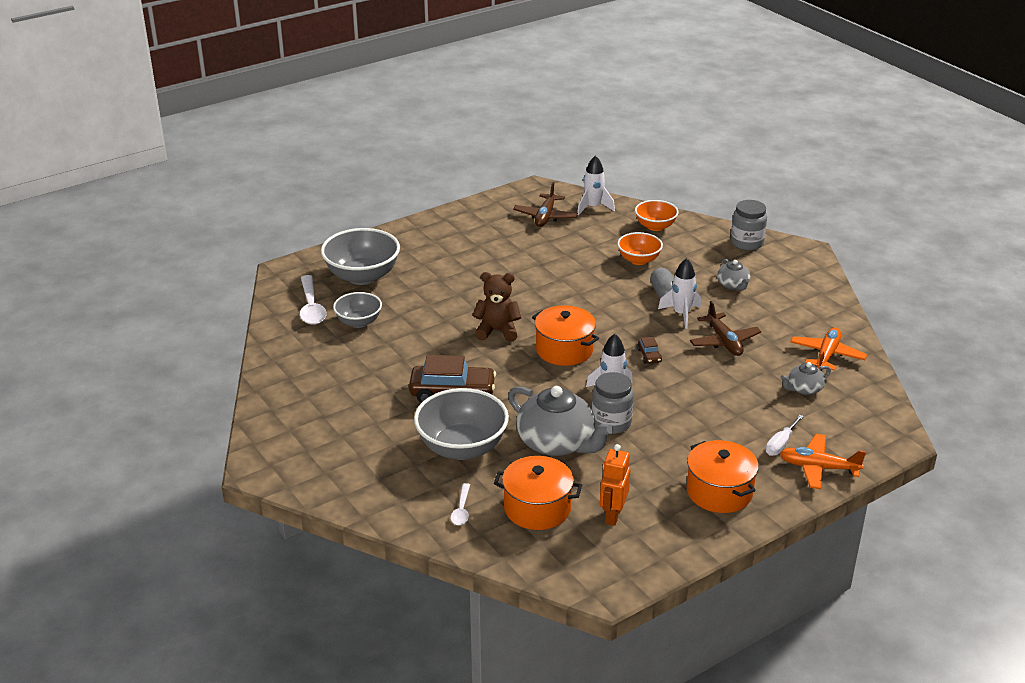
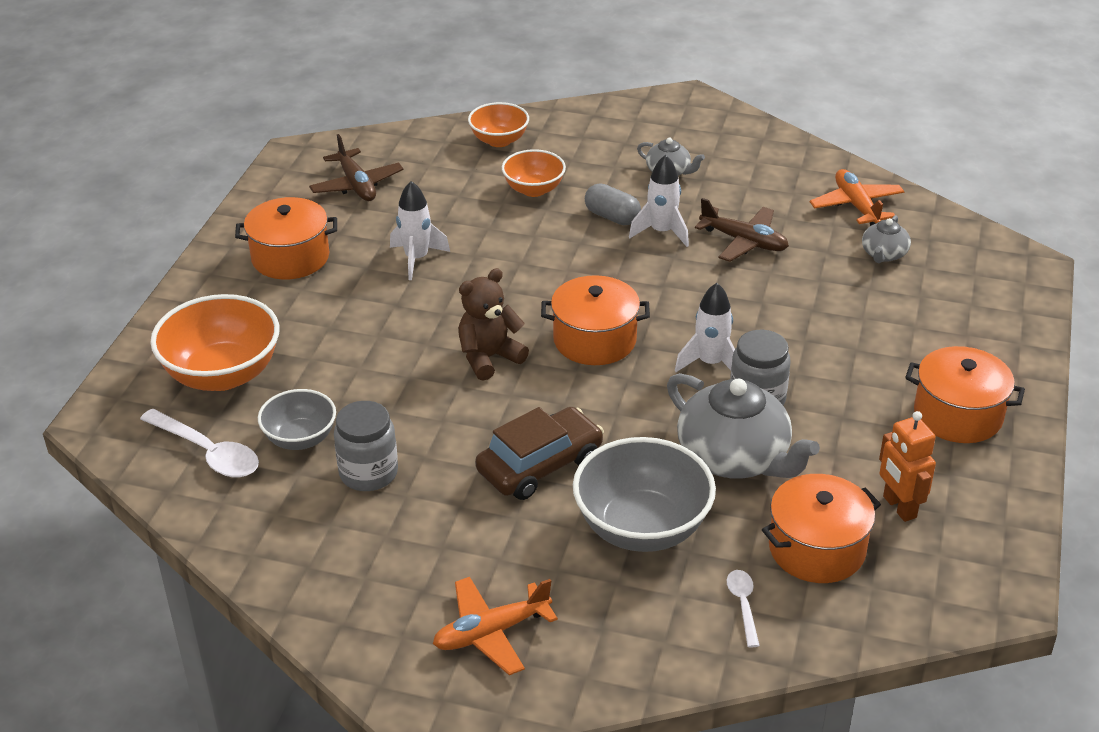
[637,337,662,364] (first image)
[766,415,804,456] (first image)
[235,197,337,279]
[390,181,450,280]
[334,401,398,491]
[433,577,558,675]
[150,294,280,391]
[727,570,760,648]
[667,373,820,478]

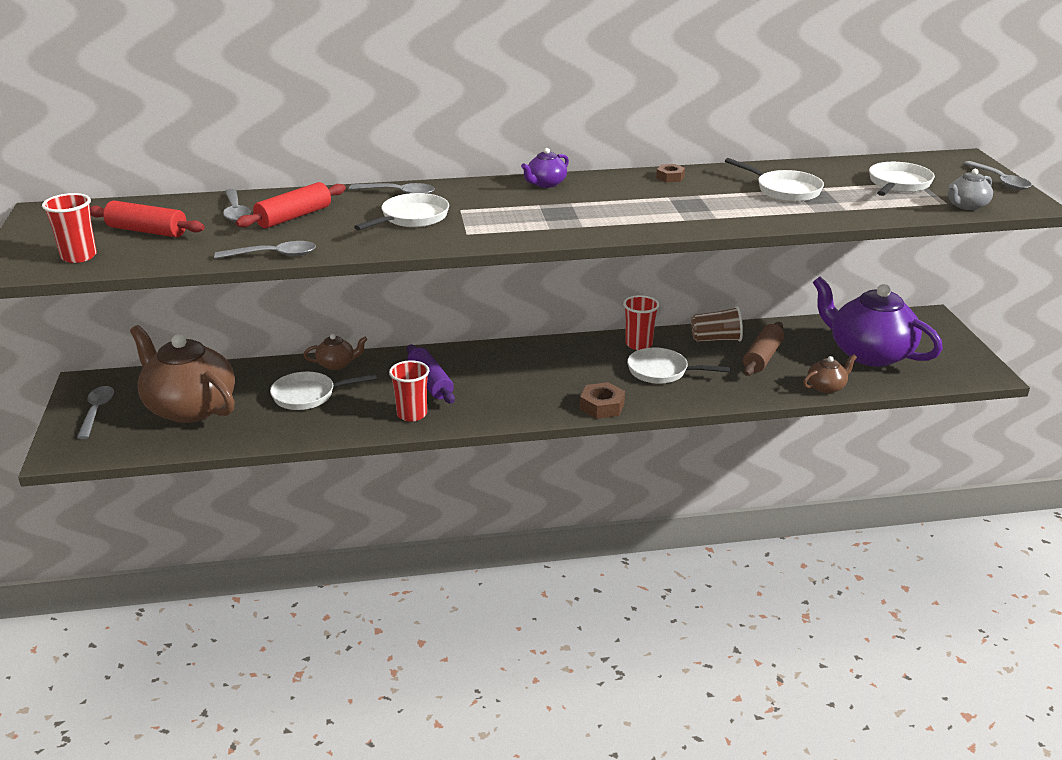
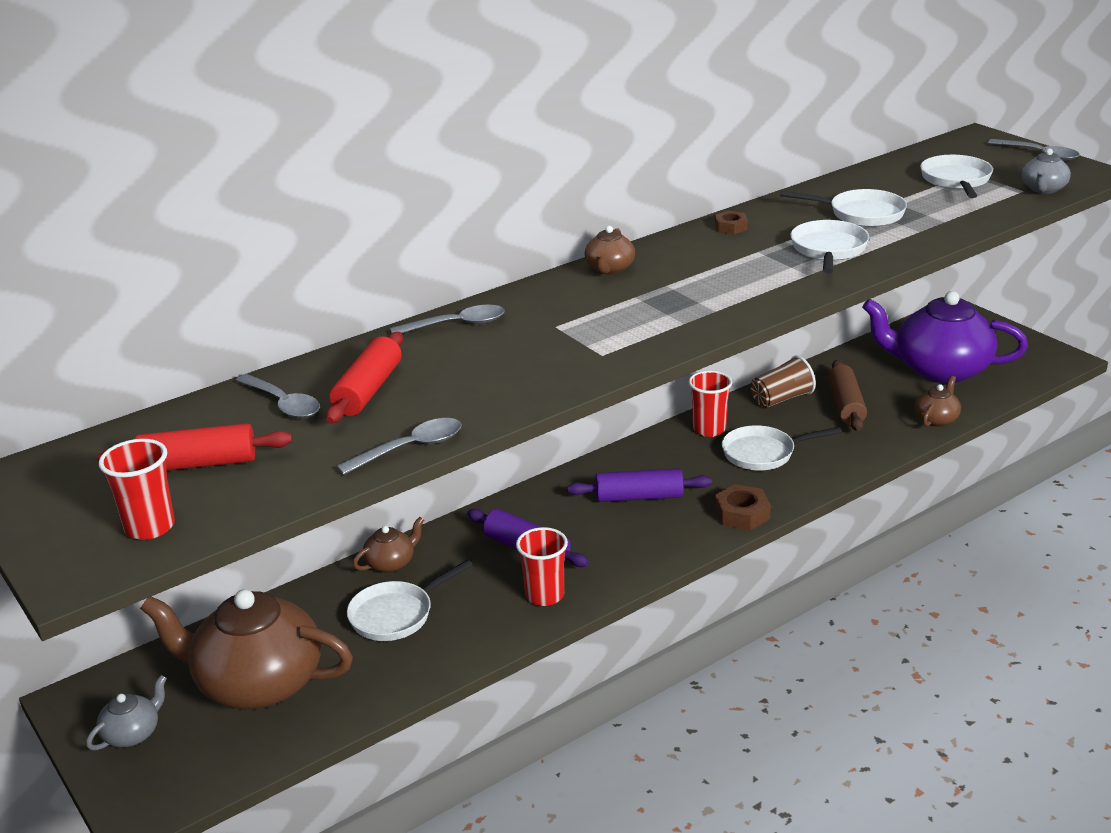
[567,468,712,502]
[790,220,869,274]
[86,675,167,751]
[585,226,635,275]

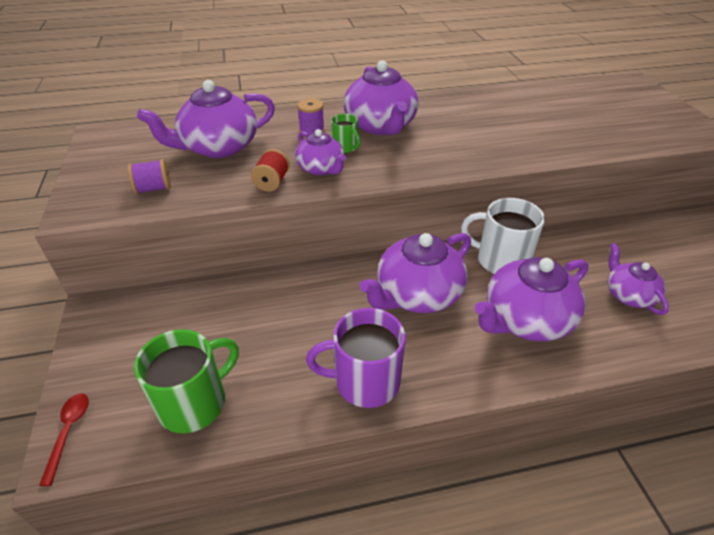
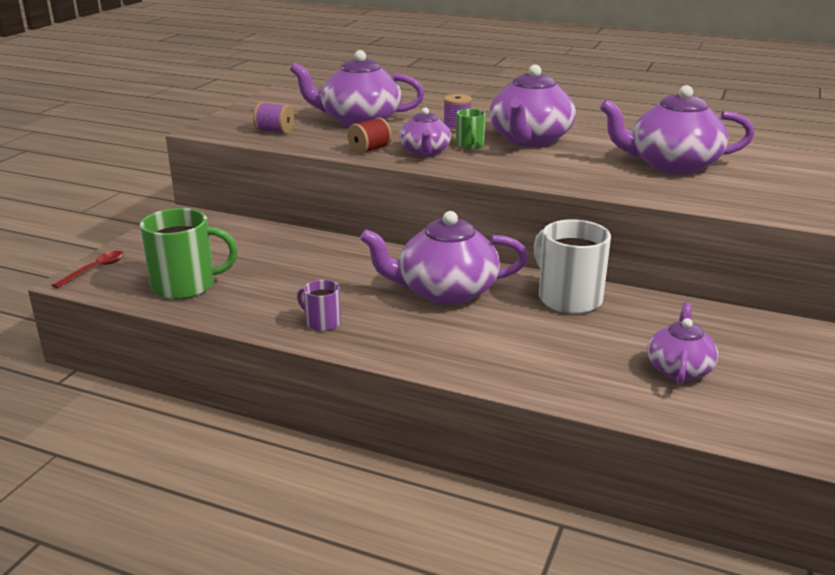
[600,85,755,174]
[297,280,341,331]

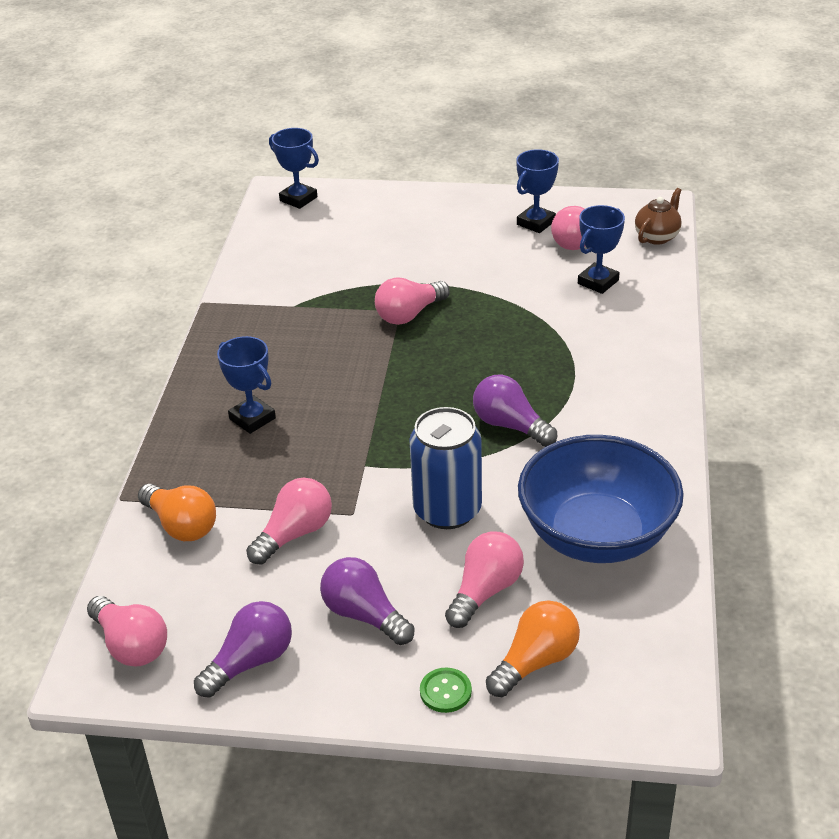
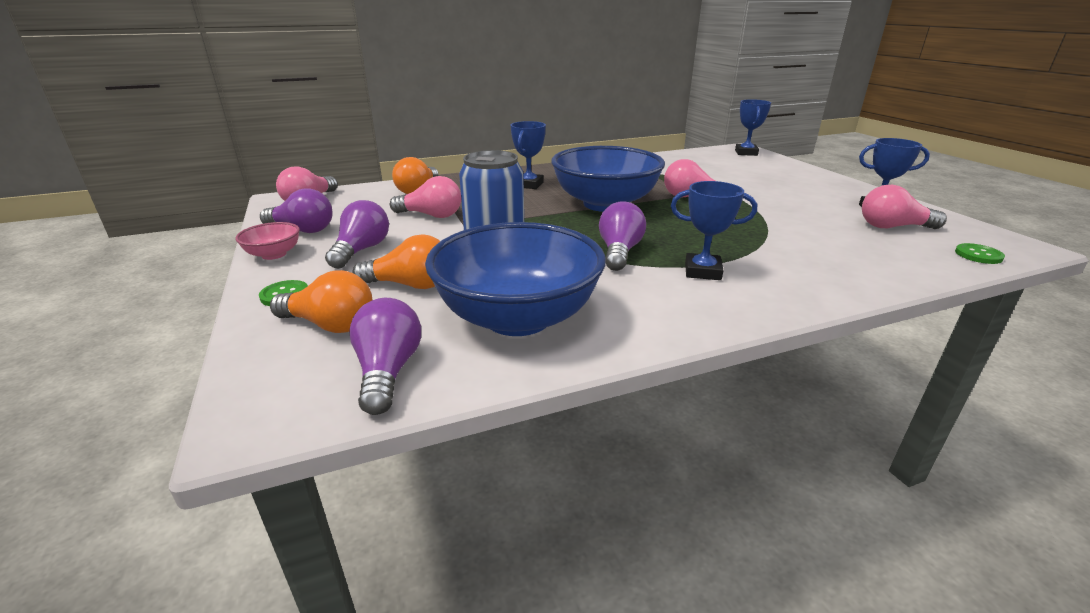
[235,222,300,260]
[349,298,421,415]
[551,146,665,212]
[671,181,757,280]
[955,243,1005,264]
[352,234,440,289]

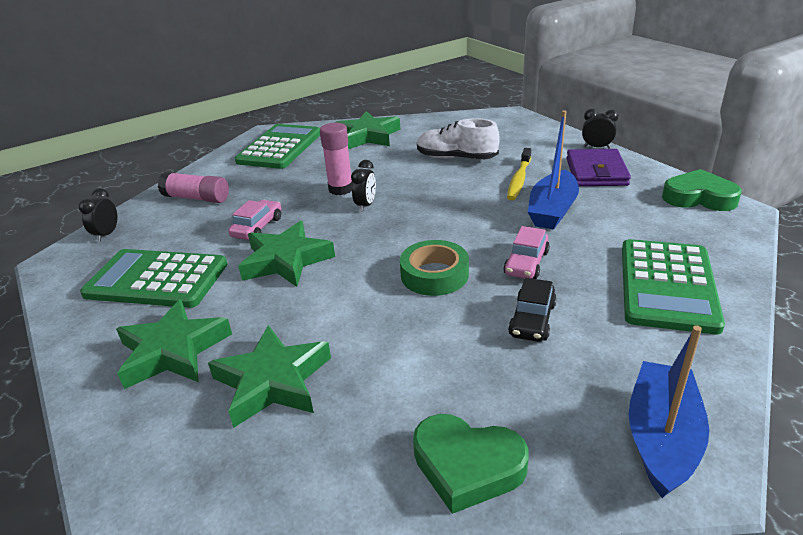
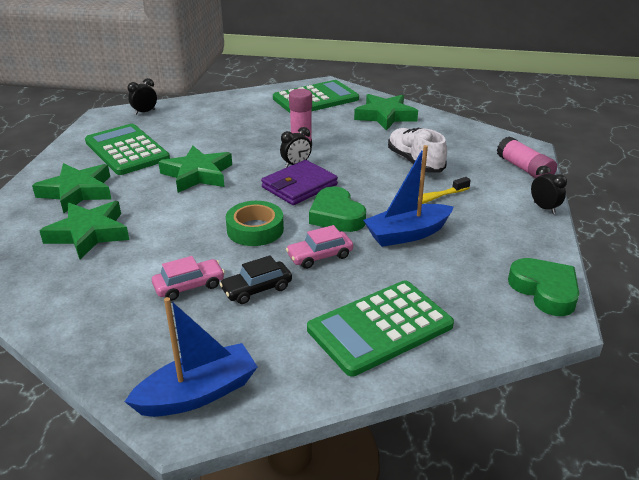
[497,136,557,178]
[152,256,225,301]
[309,187,366,232]
[261,160,338,205]

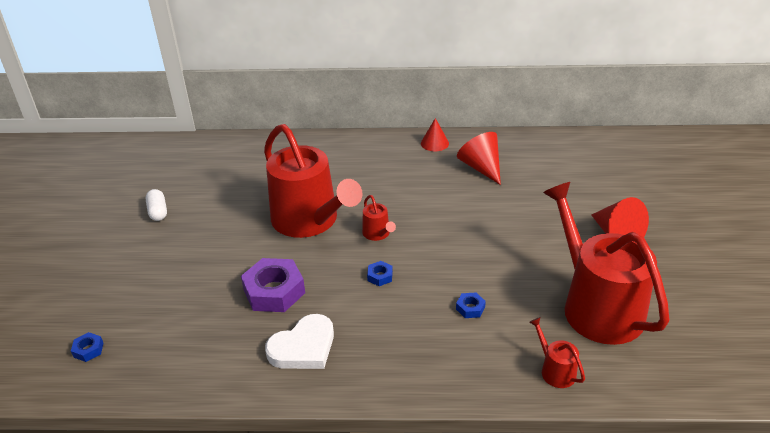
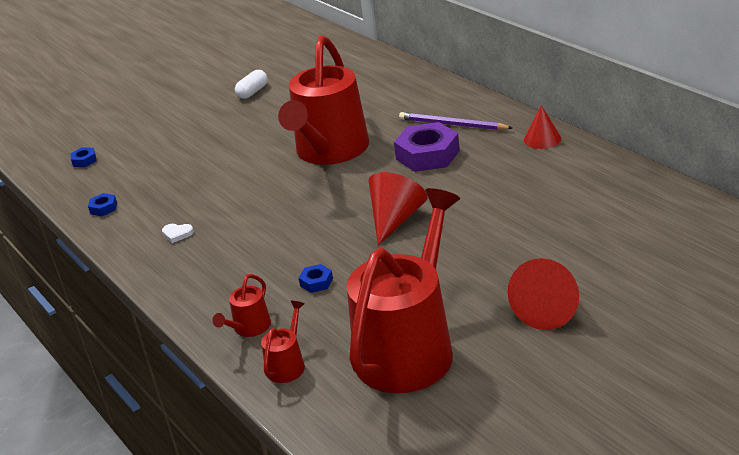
[399,112,512,130]
[394,122,460,172]
[213,274,271,337]
[88,193,117,216]
[368,172,427,245]
[162,224,194,243]

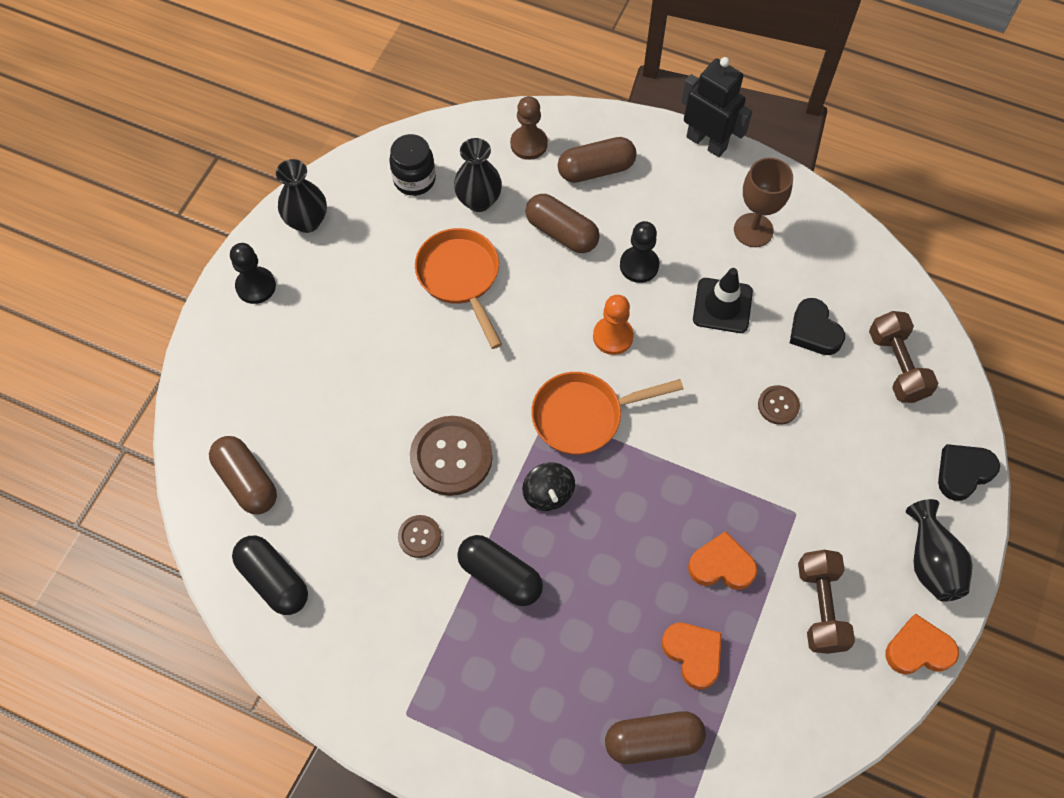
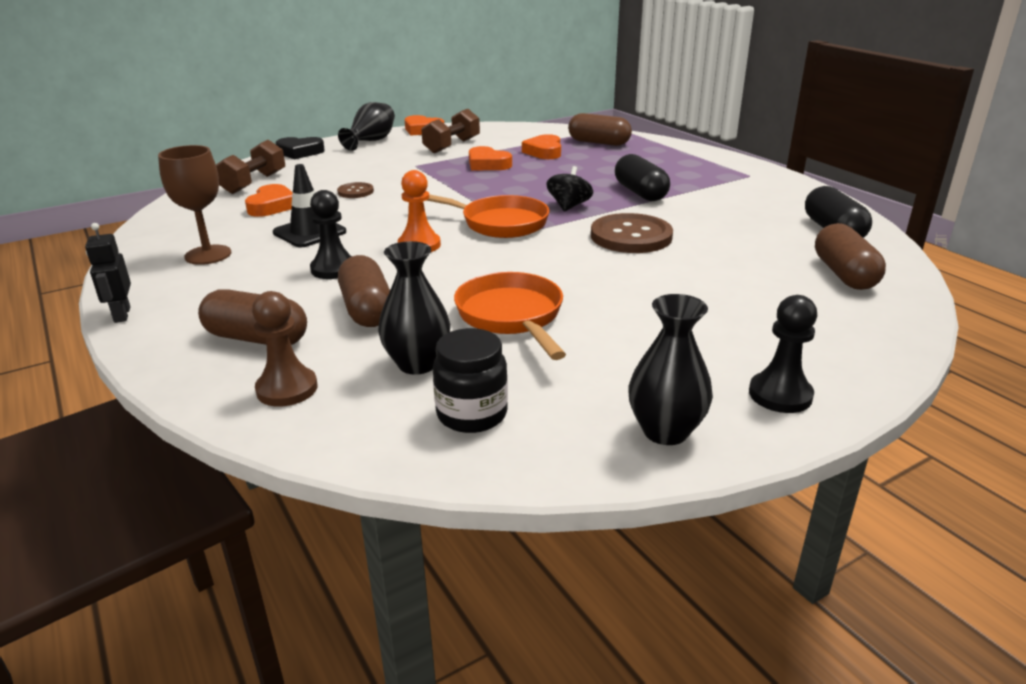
[398,515,441,558] (first image)
[245,184,292,217]
[454,272,566,360]
[85,223,131,323]

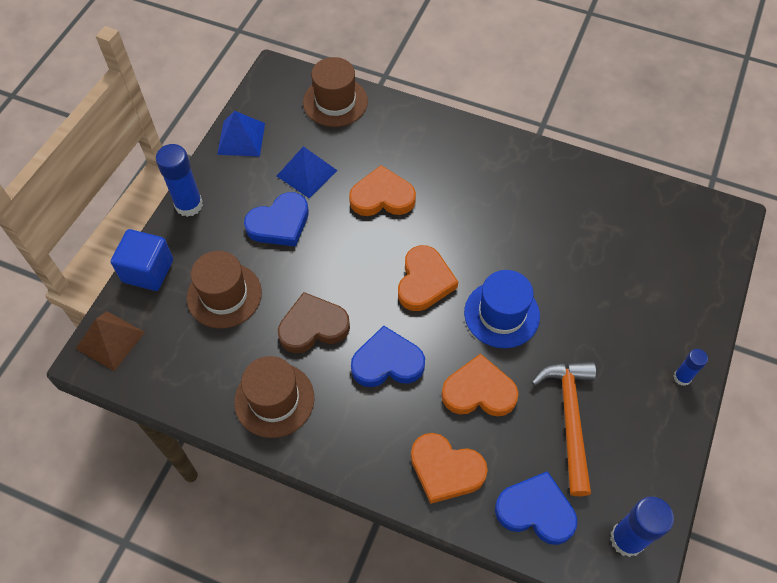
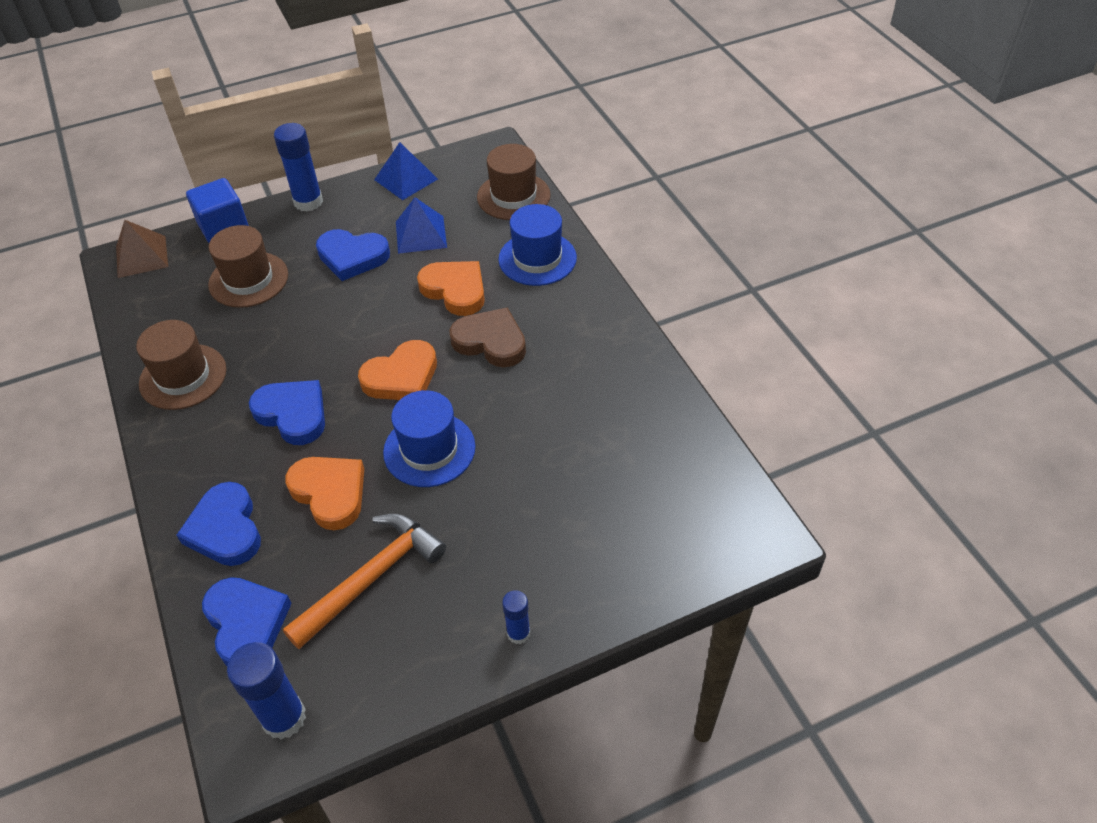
[498,204,577,286]
[449,307,526,367]
[176,482,261,566]

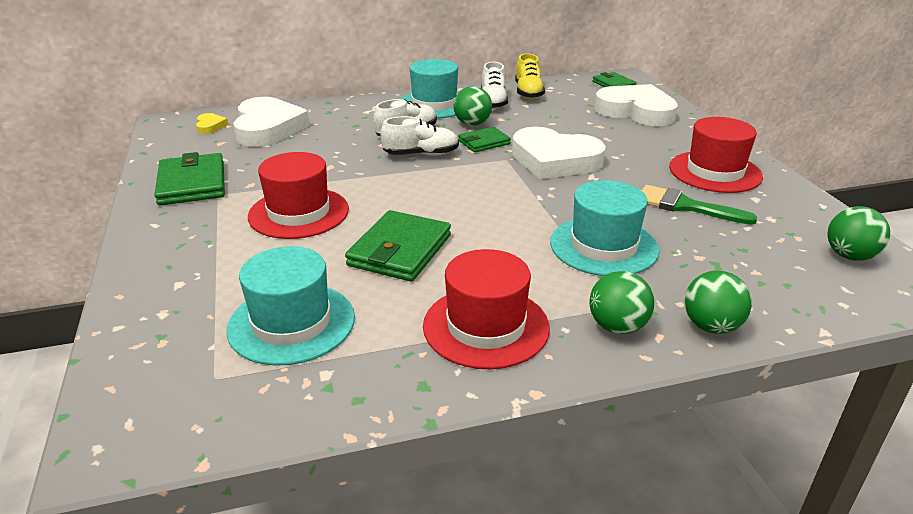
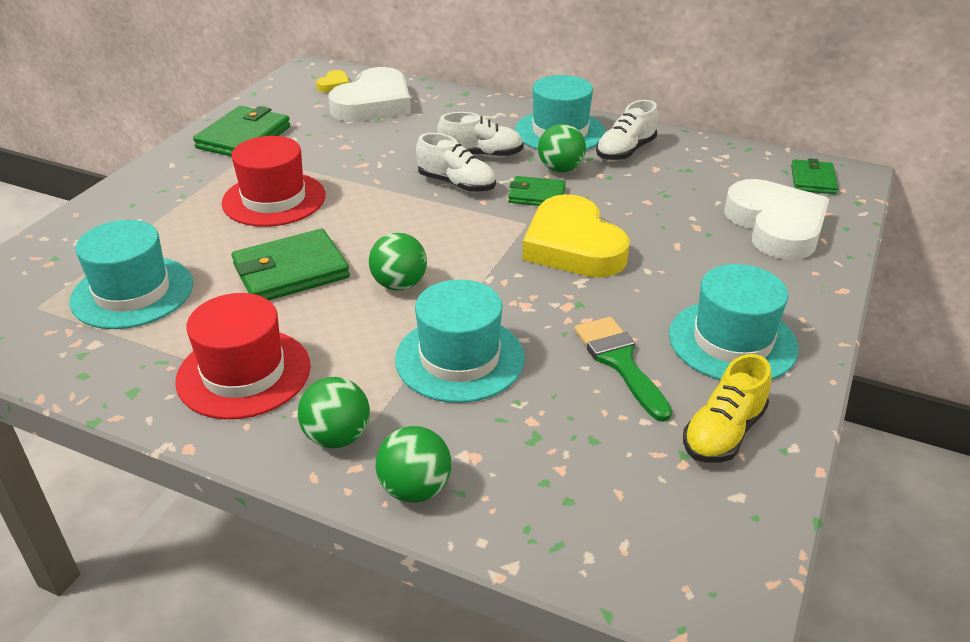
[683,354,771,463]
[369,233,427,291]
[522,194,630,277]
[669,264,799,380]

